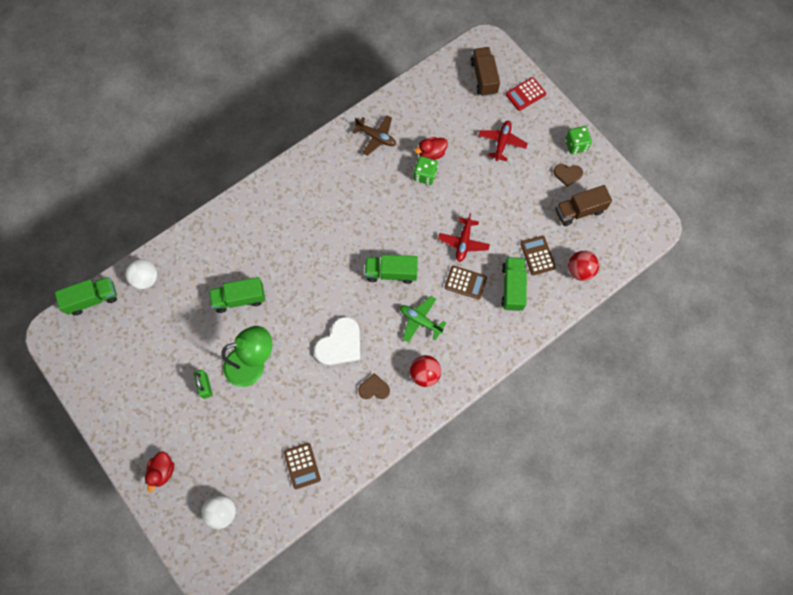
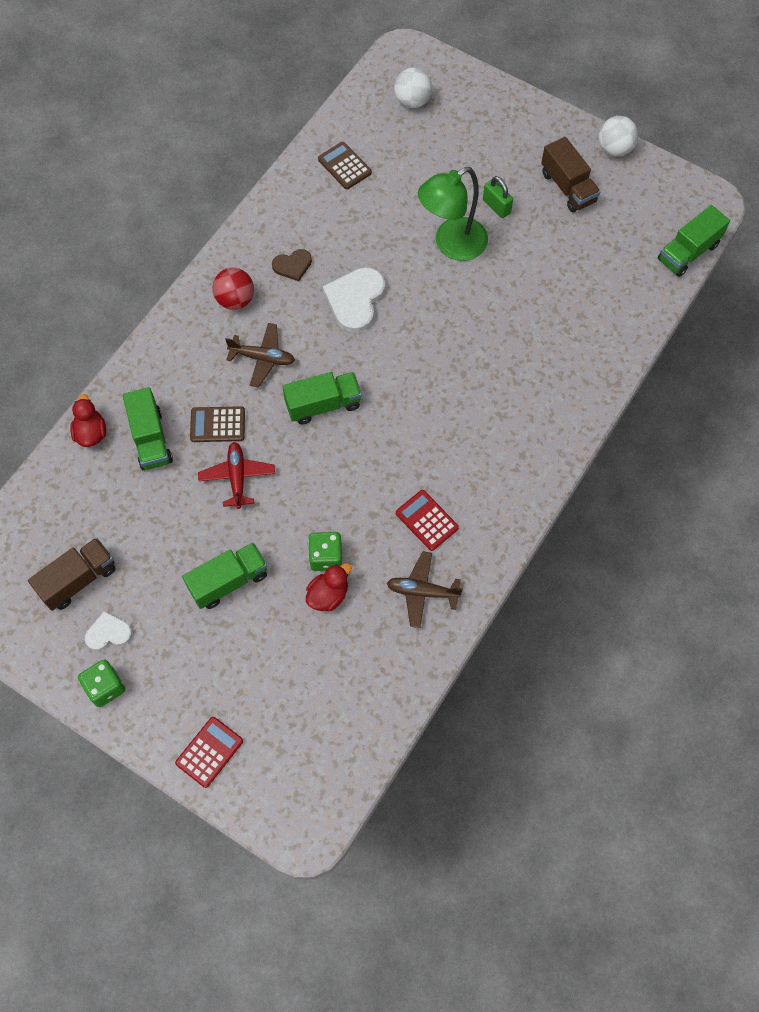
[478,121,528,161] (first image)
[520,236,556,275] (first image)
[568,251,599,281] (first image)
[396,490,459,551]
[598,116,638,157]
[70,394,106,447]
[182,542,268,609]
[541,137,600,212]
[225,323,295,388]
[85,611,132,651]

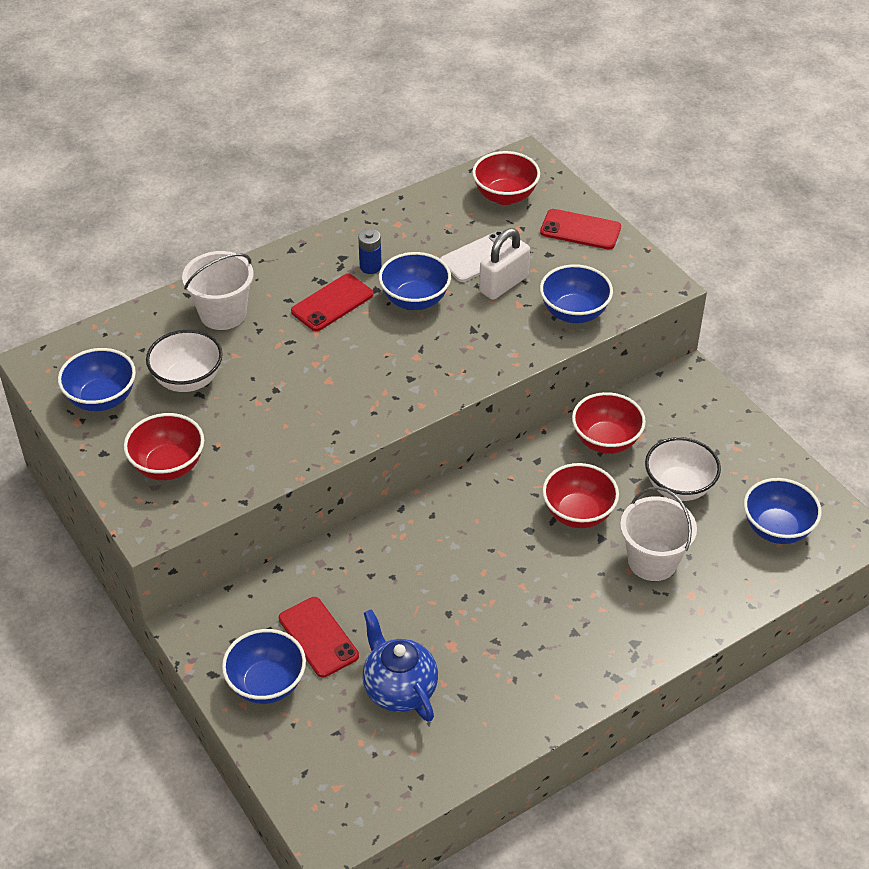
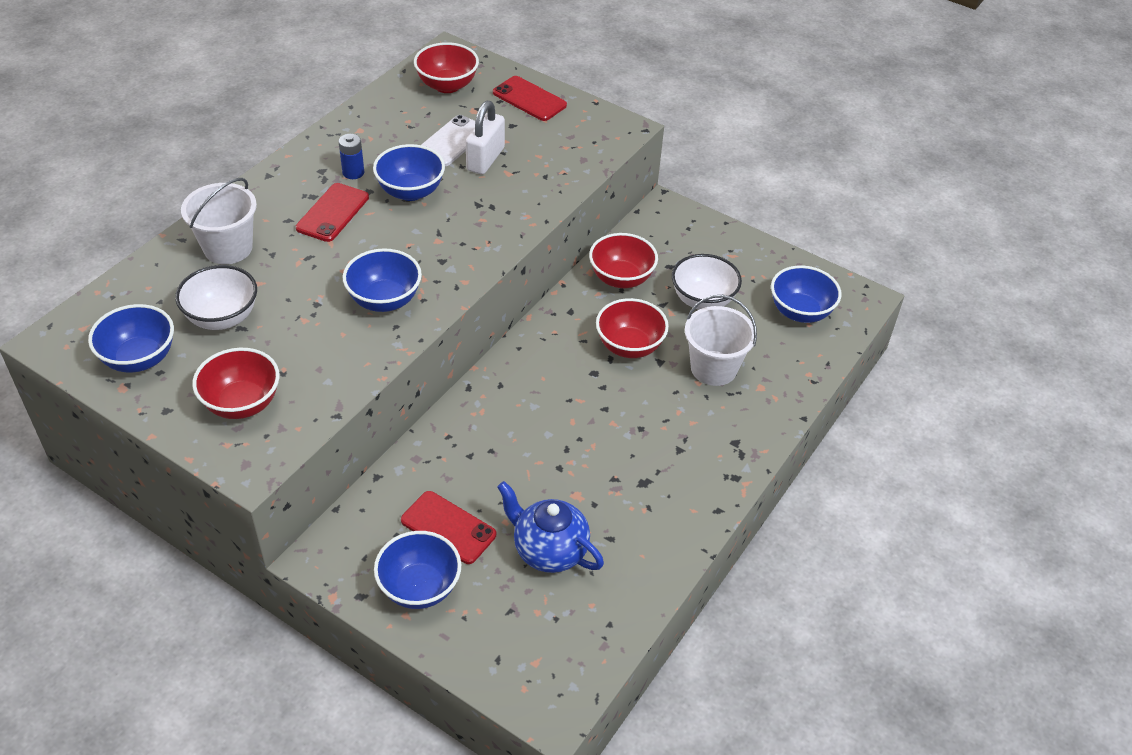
[343,248,422,312]
[493,76,567,121]

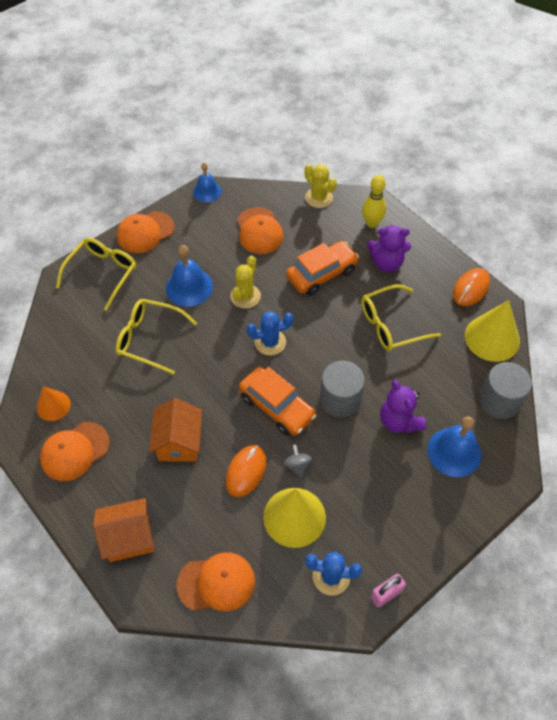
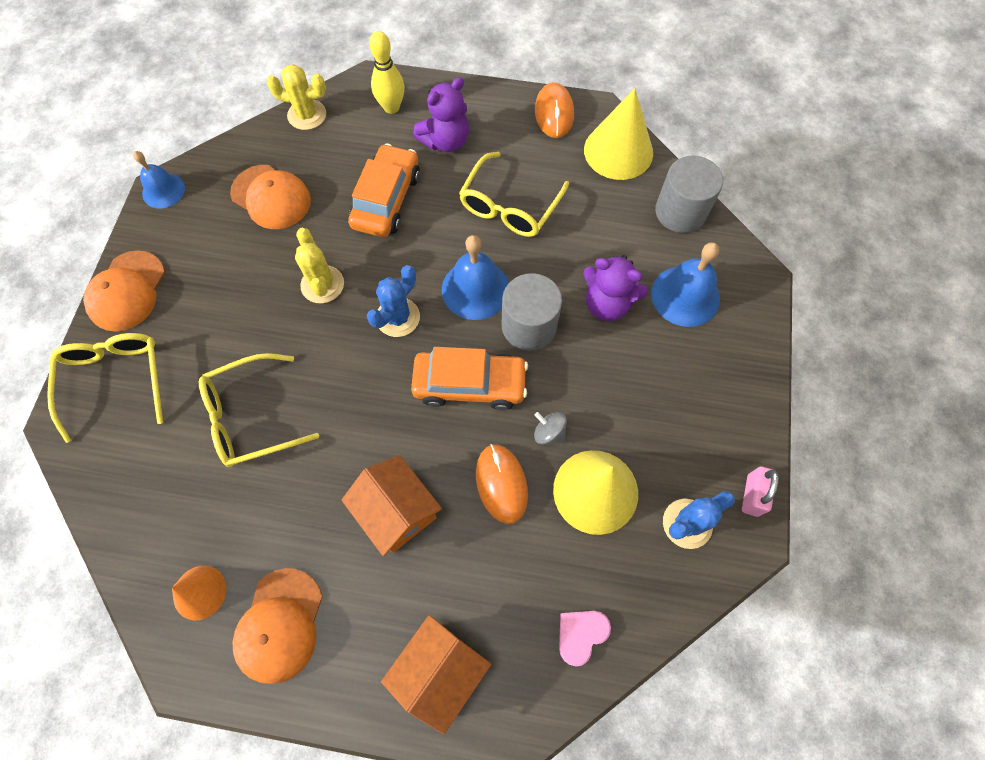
[442,235,509,320]
[559,611,611,667]

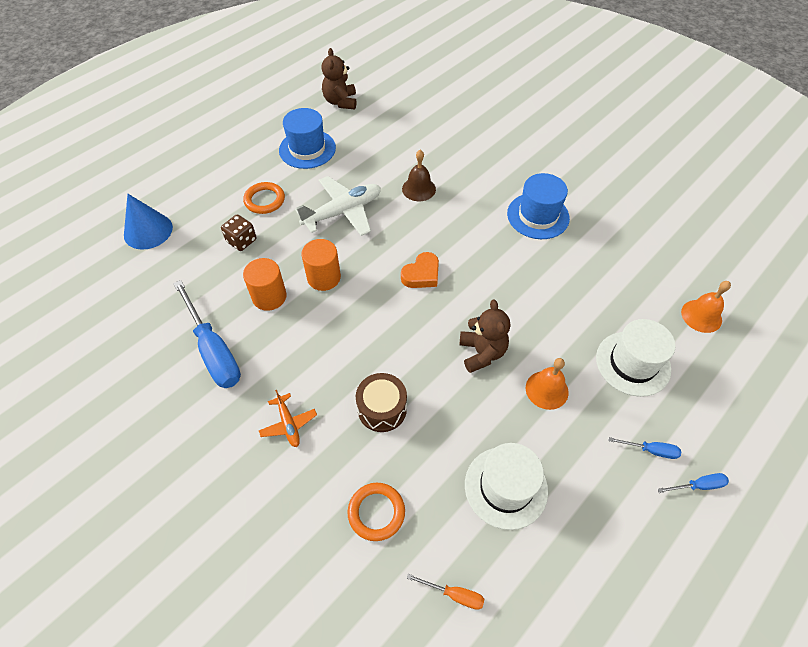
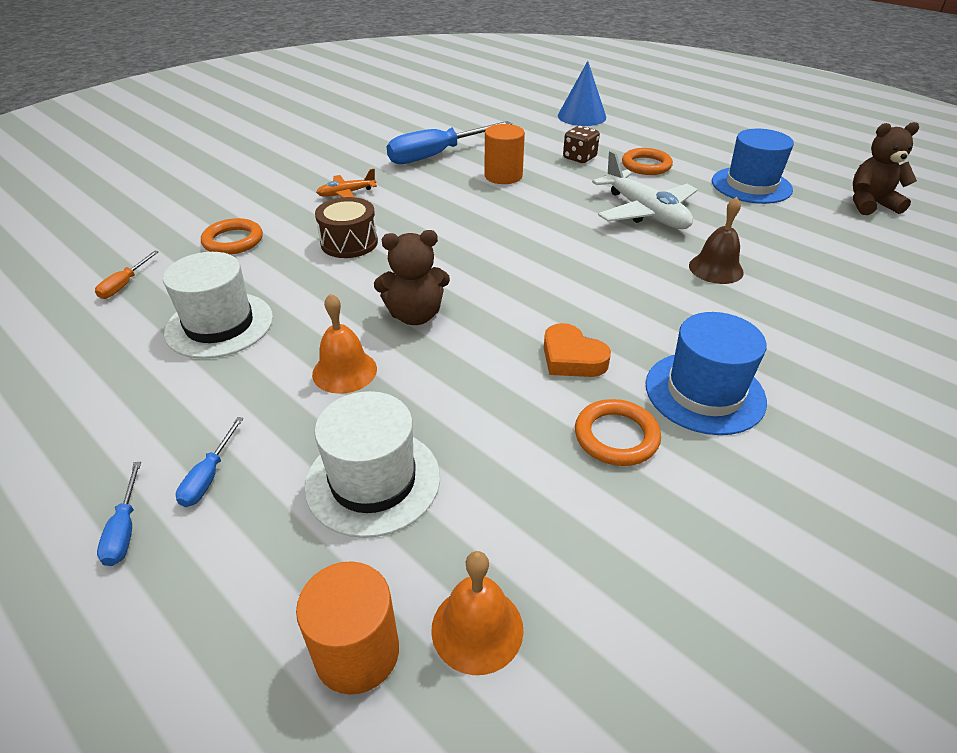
[575,399,661,466]
[296,561,399,695]
[544,323,611,377]

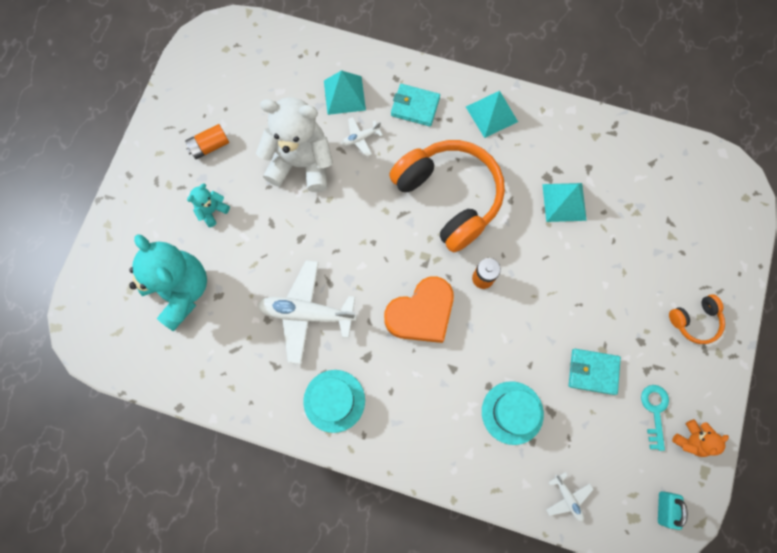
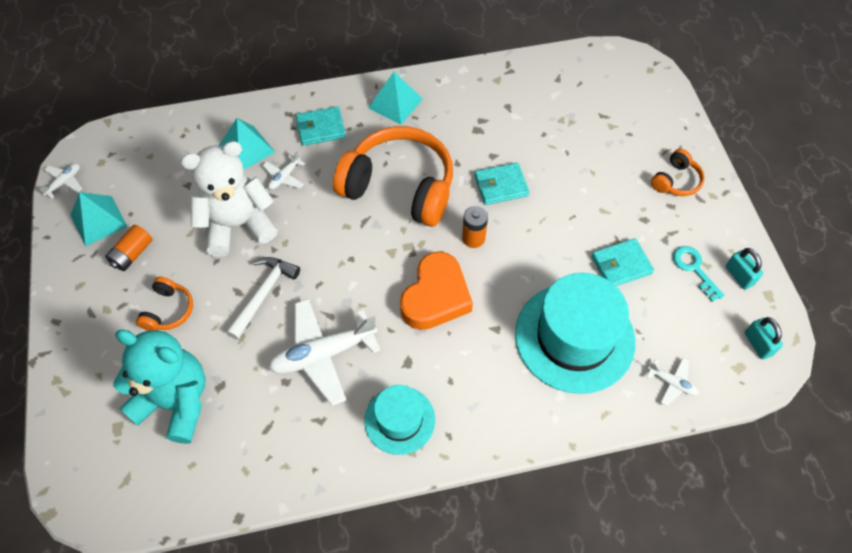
[38,163,82,198]
[226,257,300,340]
[474,163,529,205]
[71,192,127,247]
[136,277,193,331]
[726,248,763,290]
[515,273,635,394]

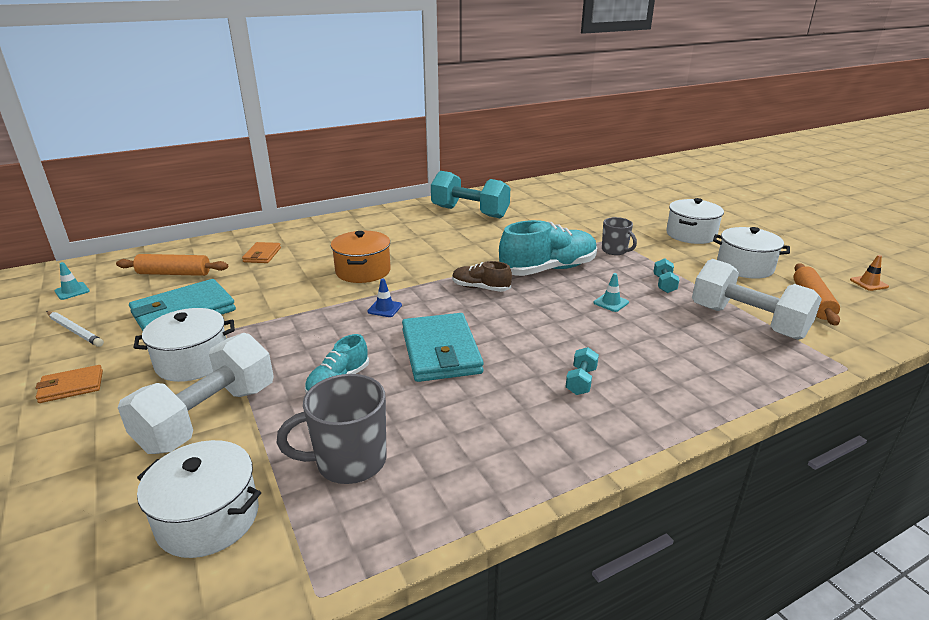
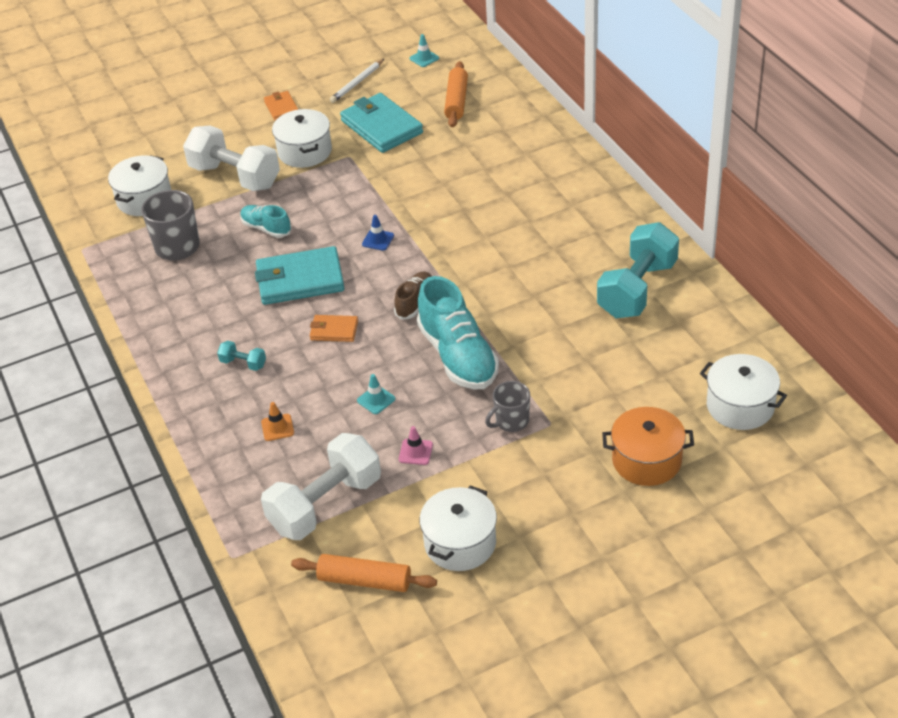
[309,315,358,342]
[602,407,694,486]
[700,354,787,430]
[261,402,294,441]
[399,426,433,465]

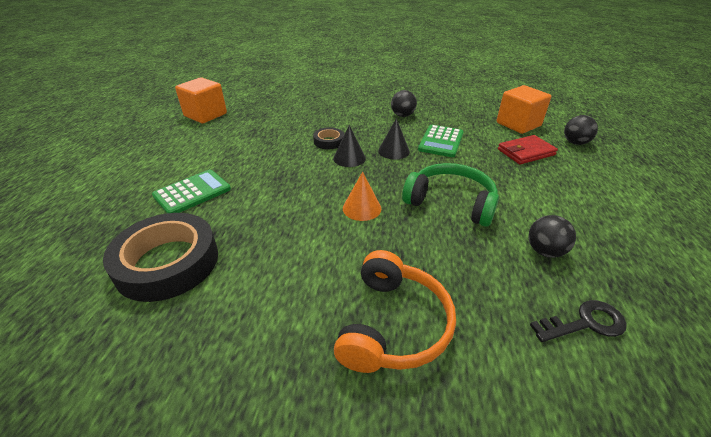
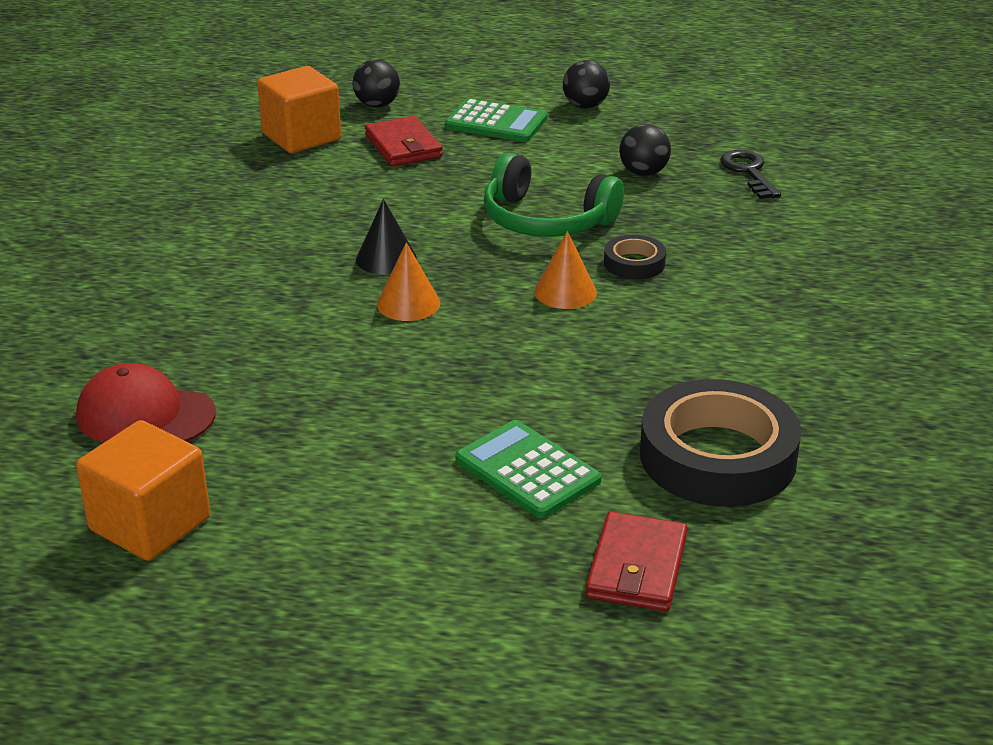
[334,250,456,373] (first image)
[76,363,216,443]
[586,511,687,611]
[604,235,666,279]
[563,60,610,109]
[445,98,547,142]
[377,242,440,321]
[484,153,624,237]

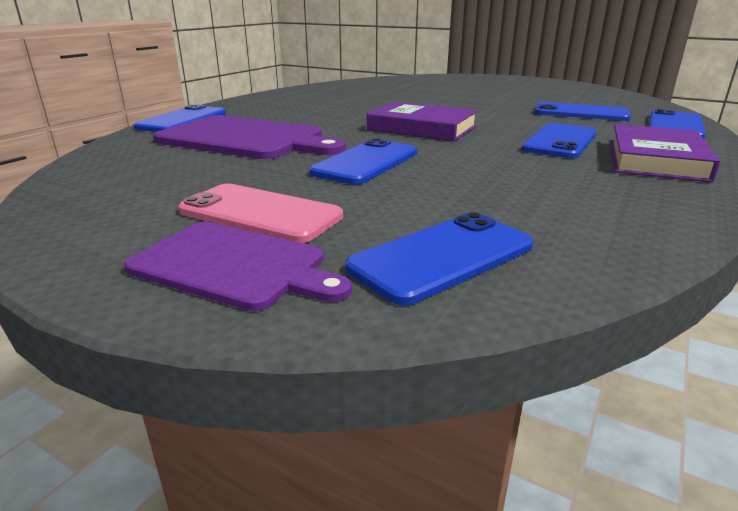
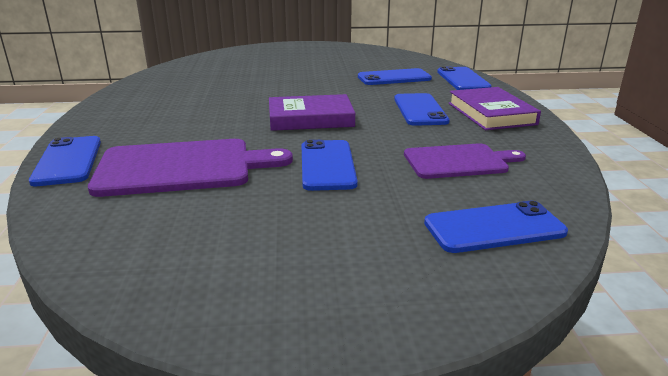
[178,184,343,243] (first image)
[404,143,526,179]
[424,201,568,253]

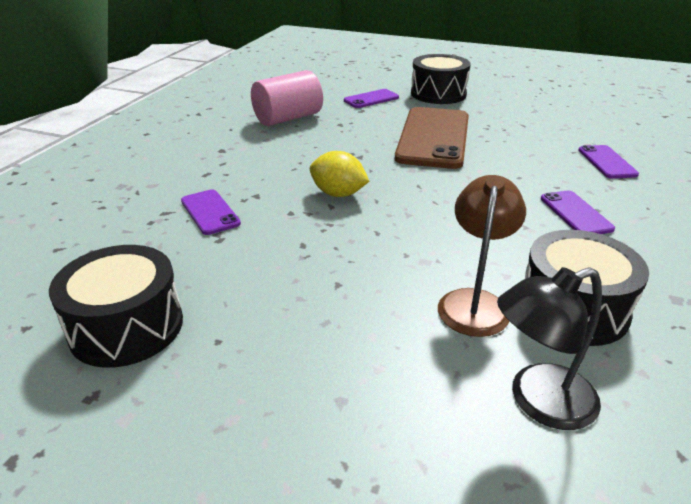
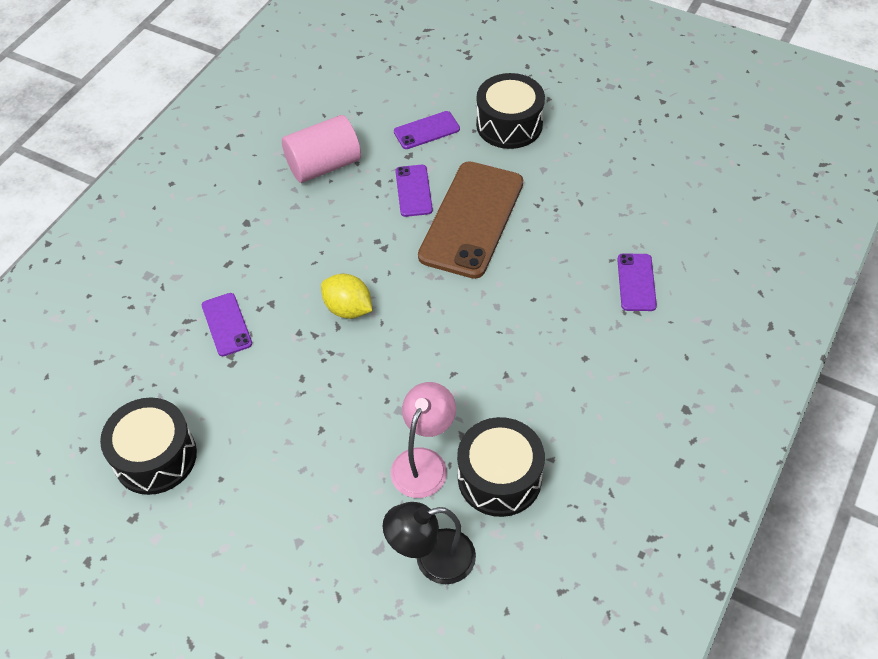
[395,165,433,217]
[391,382,456,498]

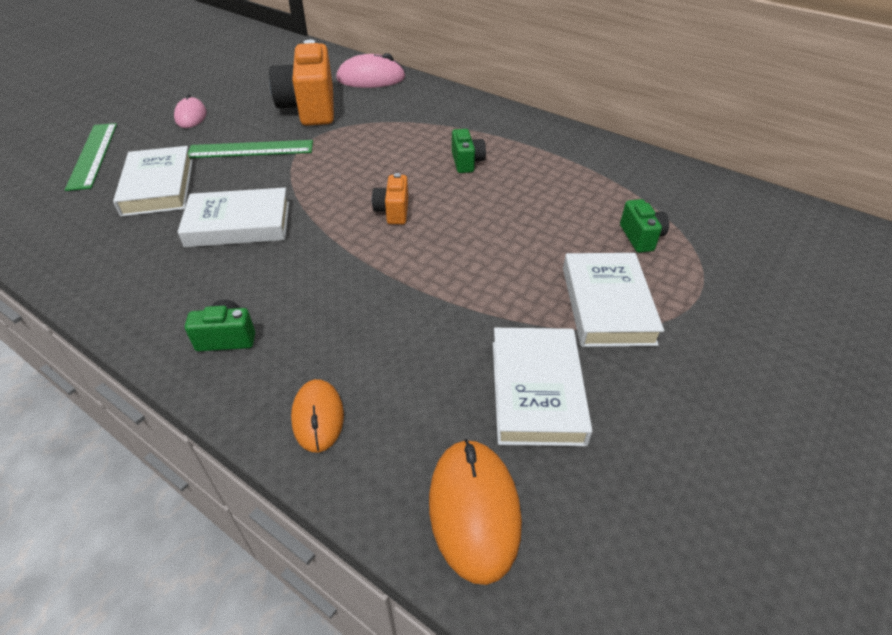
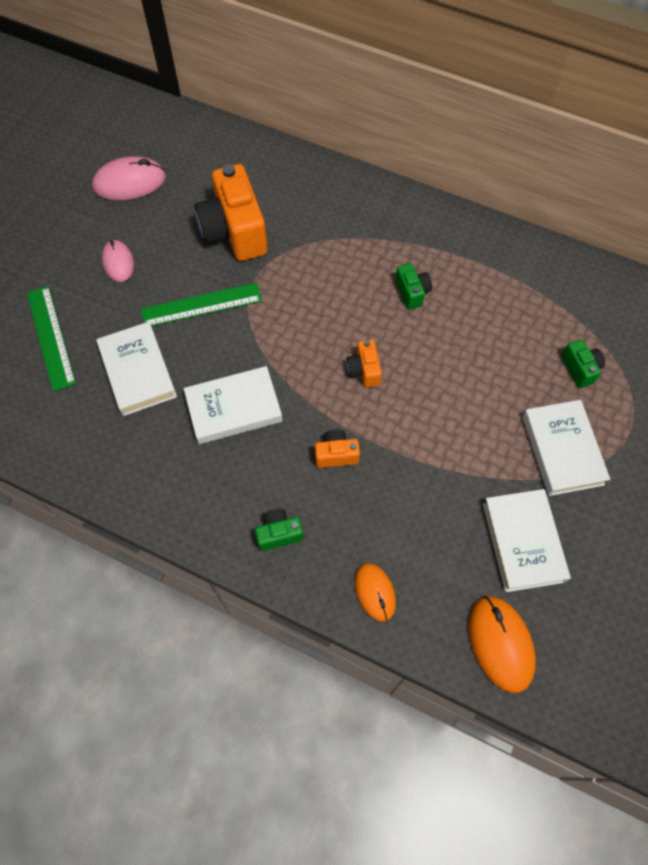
[315,429,360,468]
[92,156,166,200]

